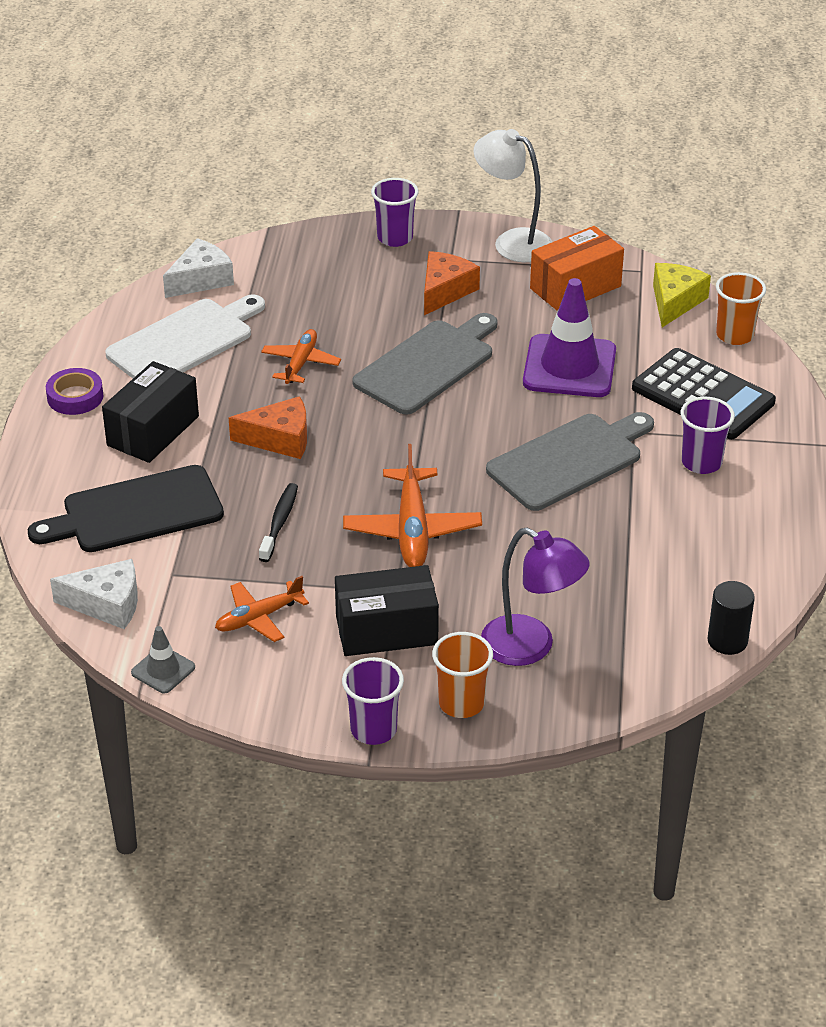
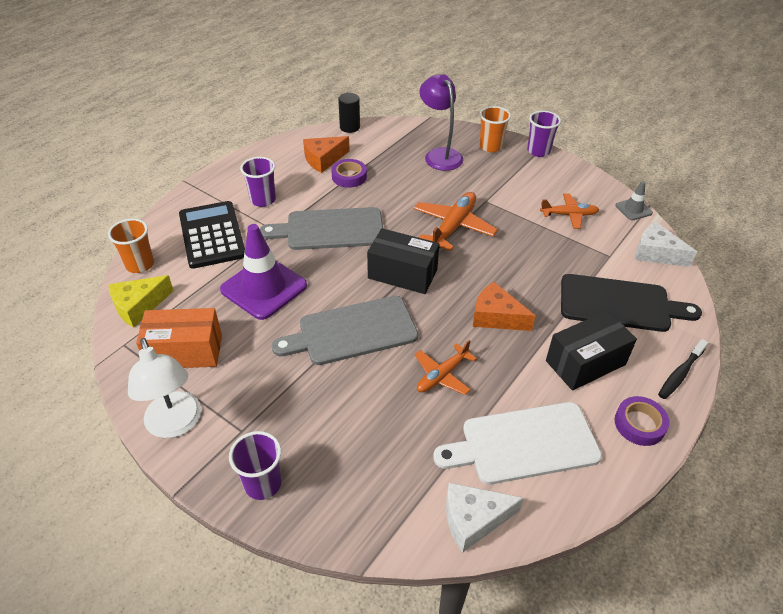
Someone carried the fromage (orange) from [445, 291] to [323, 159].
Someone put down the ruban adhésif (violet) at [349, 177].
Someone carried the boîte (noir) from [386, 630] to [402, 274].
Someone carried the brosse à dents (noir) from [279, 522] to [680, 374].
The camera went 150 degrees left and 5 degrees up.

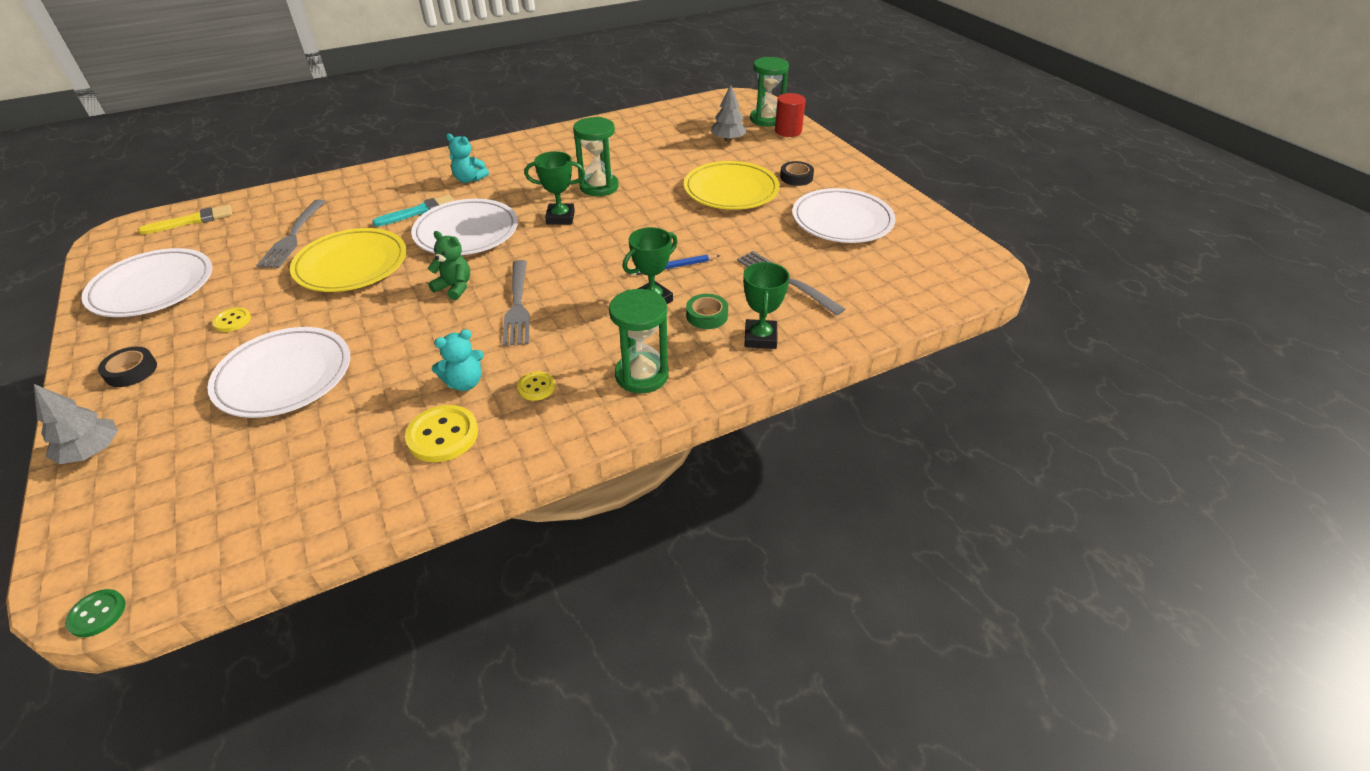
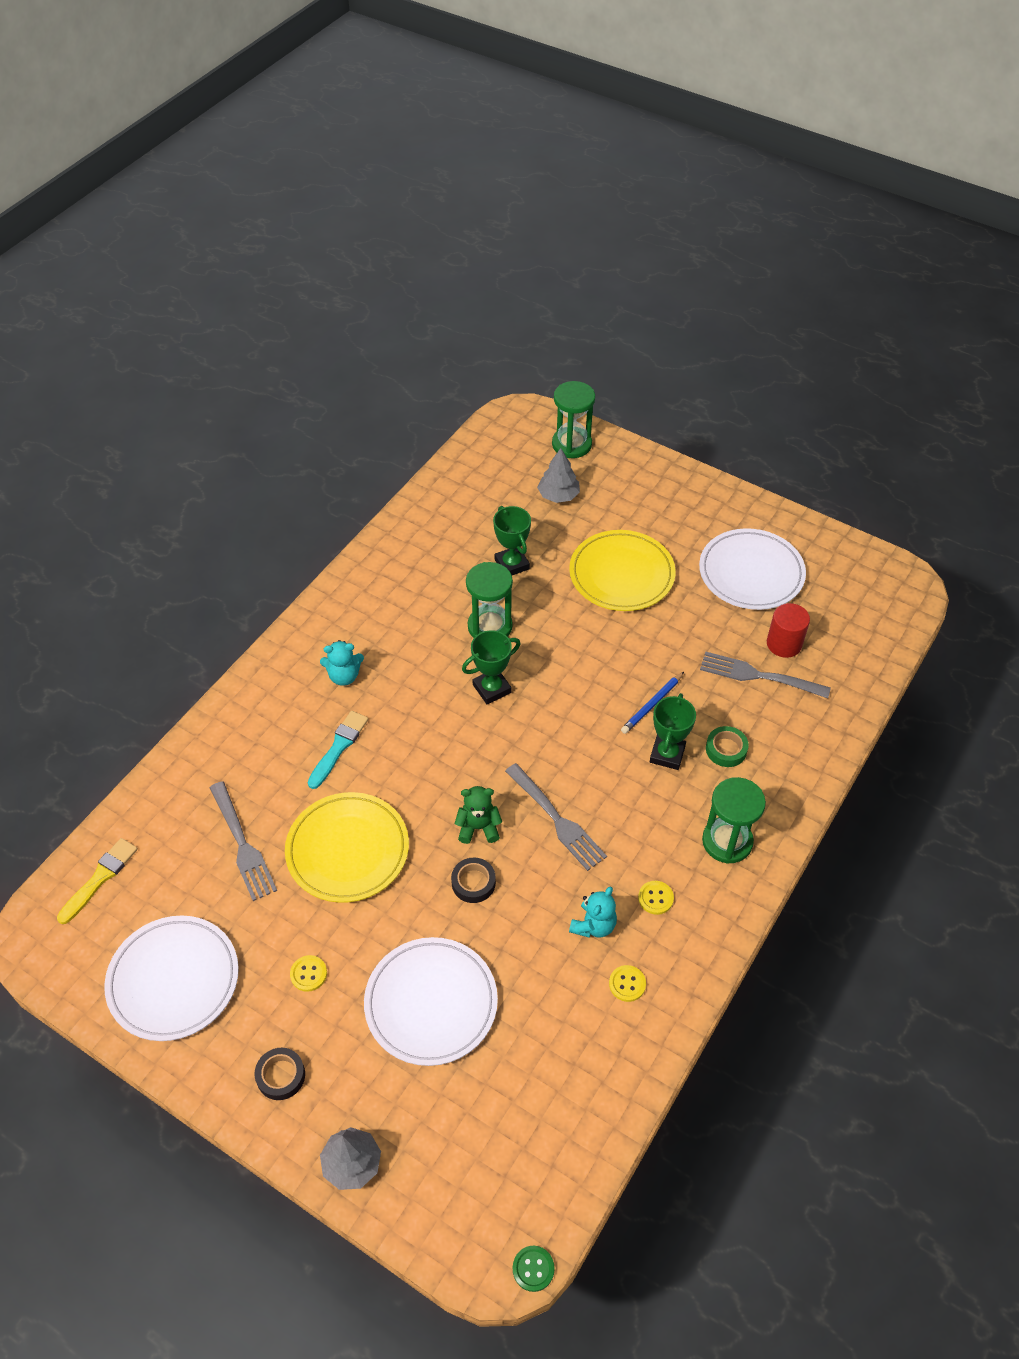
Someone carried the ruban adhésif (noir) from [796, 177] to [473, 883].
Someone carried the trophée (vert) from [760, 338] to [512, 564].
Someone scaled the bouton (jaune) at [443, 435] by 0.57.
Someone carried the cylindre (rouge) from [788, 131] to [784, 644].
Someone took away the assiette (blanc) at [466, 232].
The camera went 30 degrees left and 10 degrees up.

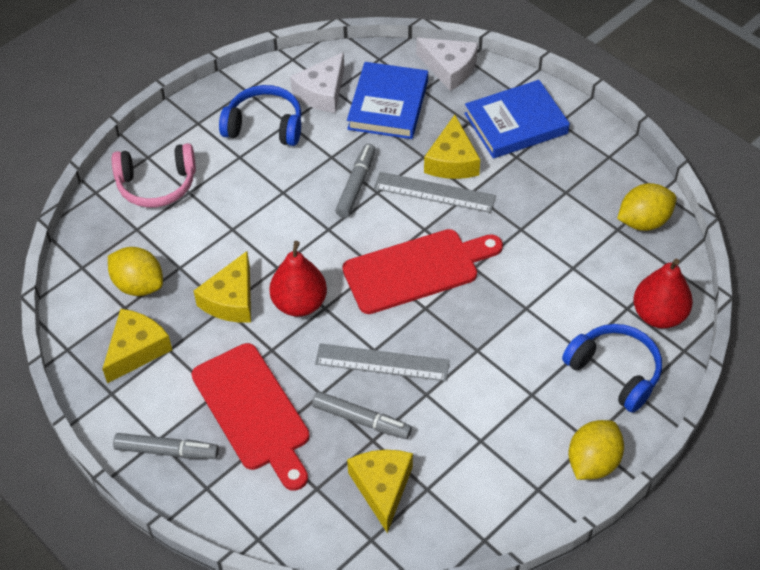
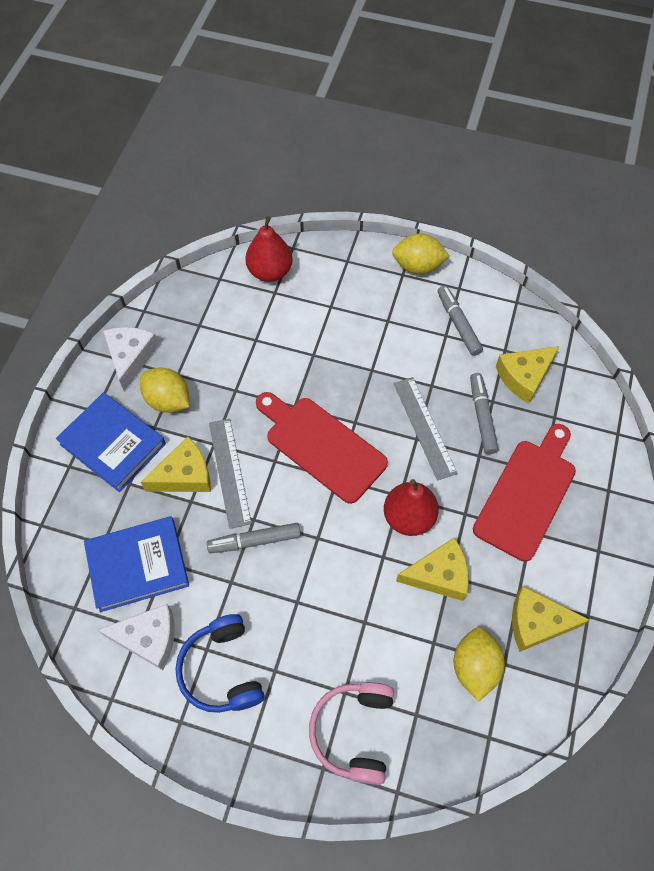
Someone carried the fromage (blanc) from [449, 68] to [130, 357].
Someone carried the citron (jaune) from [643, 221] to [168, 400].
Someone rotated the casque audio (rose) at [157, 185] by 135 degrees counterclockwise.
Someone carried the feutre (gris) from [167, 451] to [458, 324].
Someone took away the casque audio (bleu) at [615, 371].
The camera went 120 degrees left and 10 degrees up.

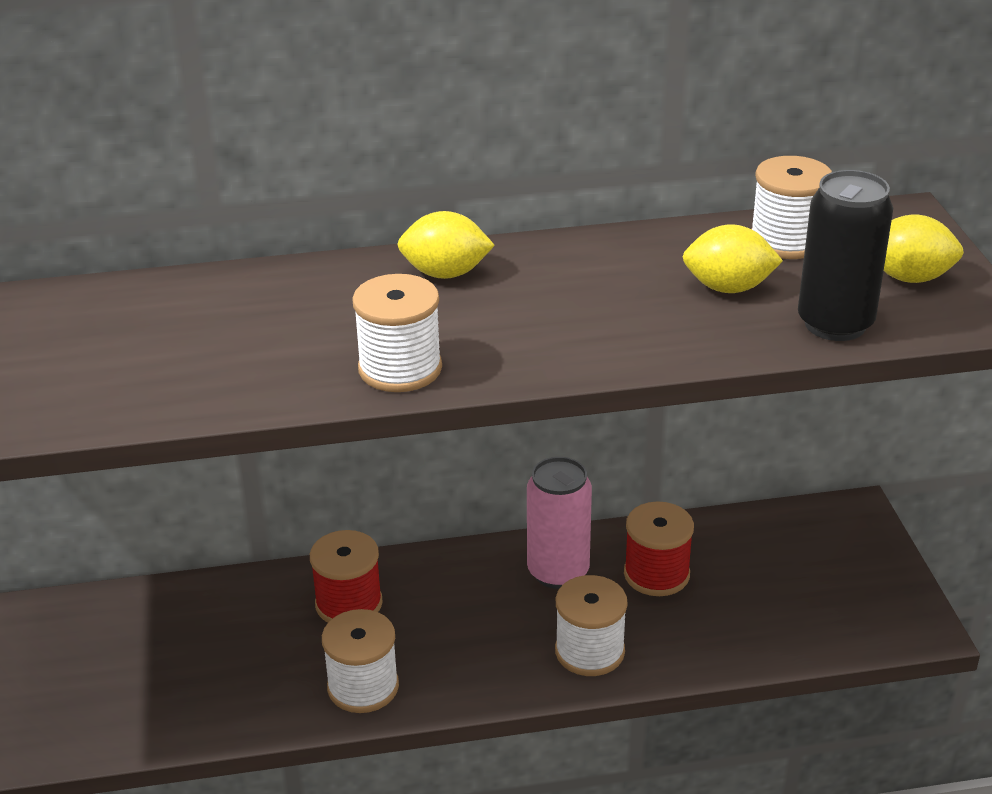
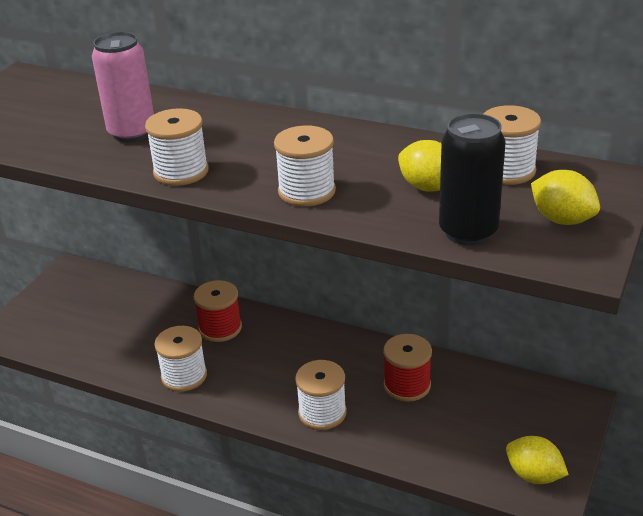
Someone carried the canette (rose) from [558, 572] to [132, 133].
Someone put down the bobine (blanc) at [306, 191].
Someone carried the citron (jaune) from [445, 273] to [534, 475].
The camera went 35 degrees right and 0 degrees up.

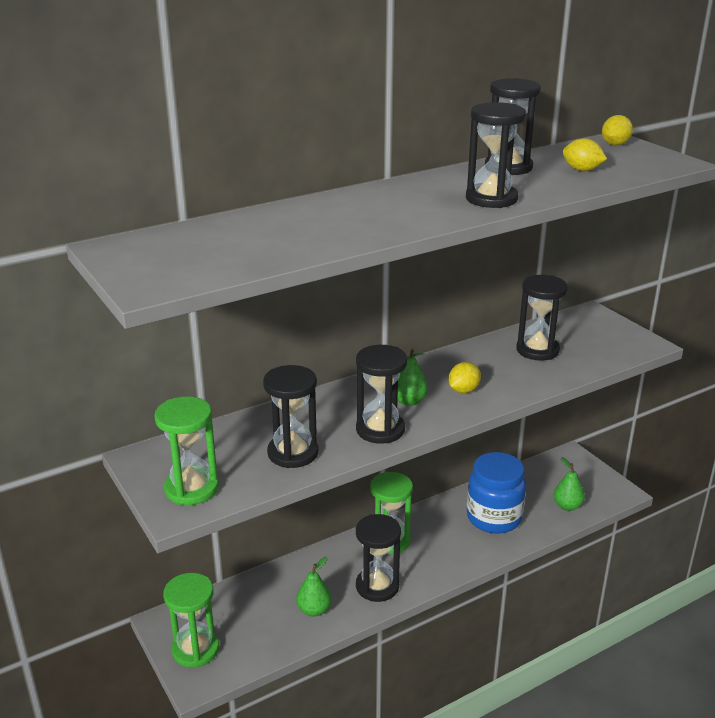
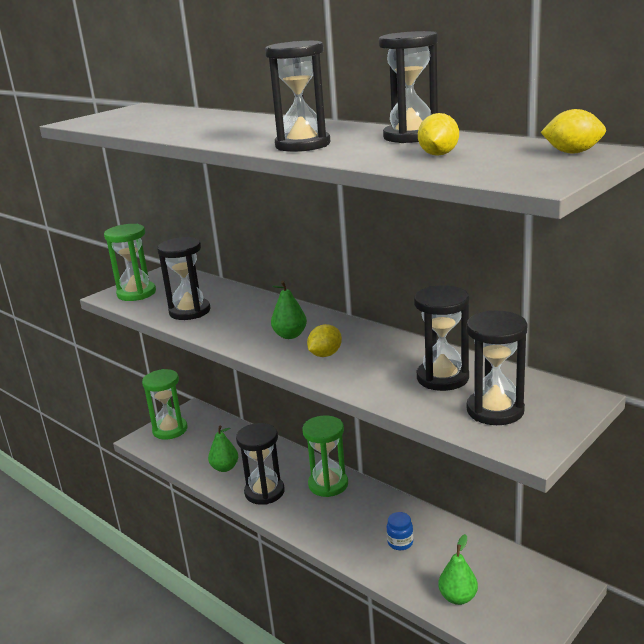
Someone rotated the citron (jaune) at [463, 390] by 75 degrees counterclockwise.
Someone scaled the bocal (bleu) at [494, 518] by 0.41.
Someone carried the sablier (noir) from [380, 430] to [495, 410].
The camera went 75 degrees right and 5 degrees down.

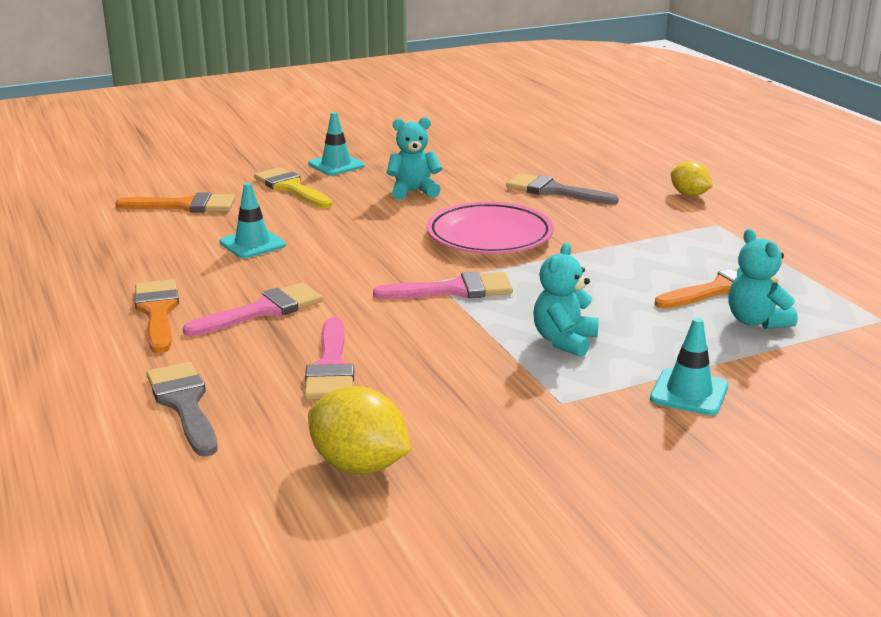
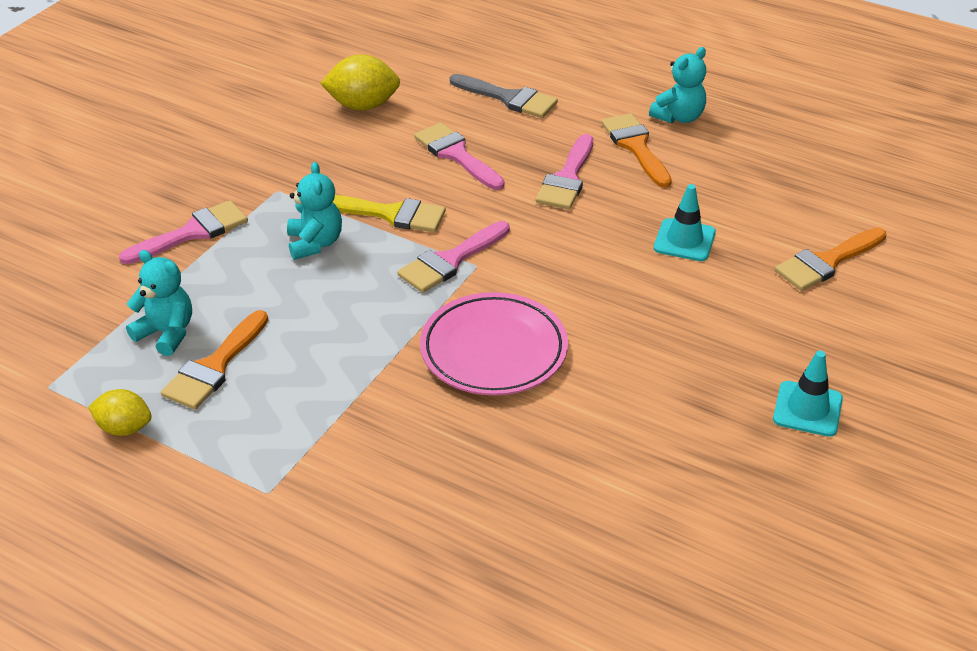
Someone carried the citron (jaune) from [689, 195] to [124, 428].
Someone swapped the cône de chantier (turquoise) at [689, 392] for the pinceau (rose) at [192, 232].
Someone carried the pinceau (jaune) from [291, 188] to [391, 214].
Someone rotated the pinceau (orange) at [157, 312] by 150 degrees counterclockwise.
Someone carried the ours en peluche (turquoise) from [413, 191] to [679, 117].
Someone took away the pinceau (gris) at [554, 191].
The camera went 145 degrees right and 15 degrees up.

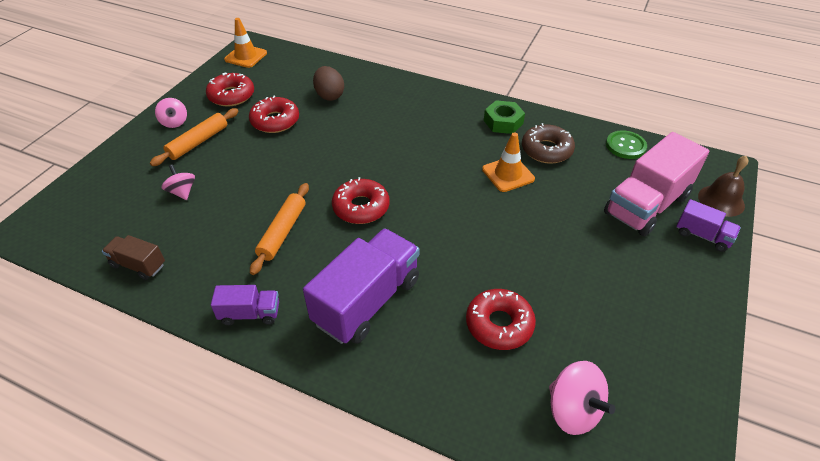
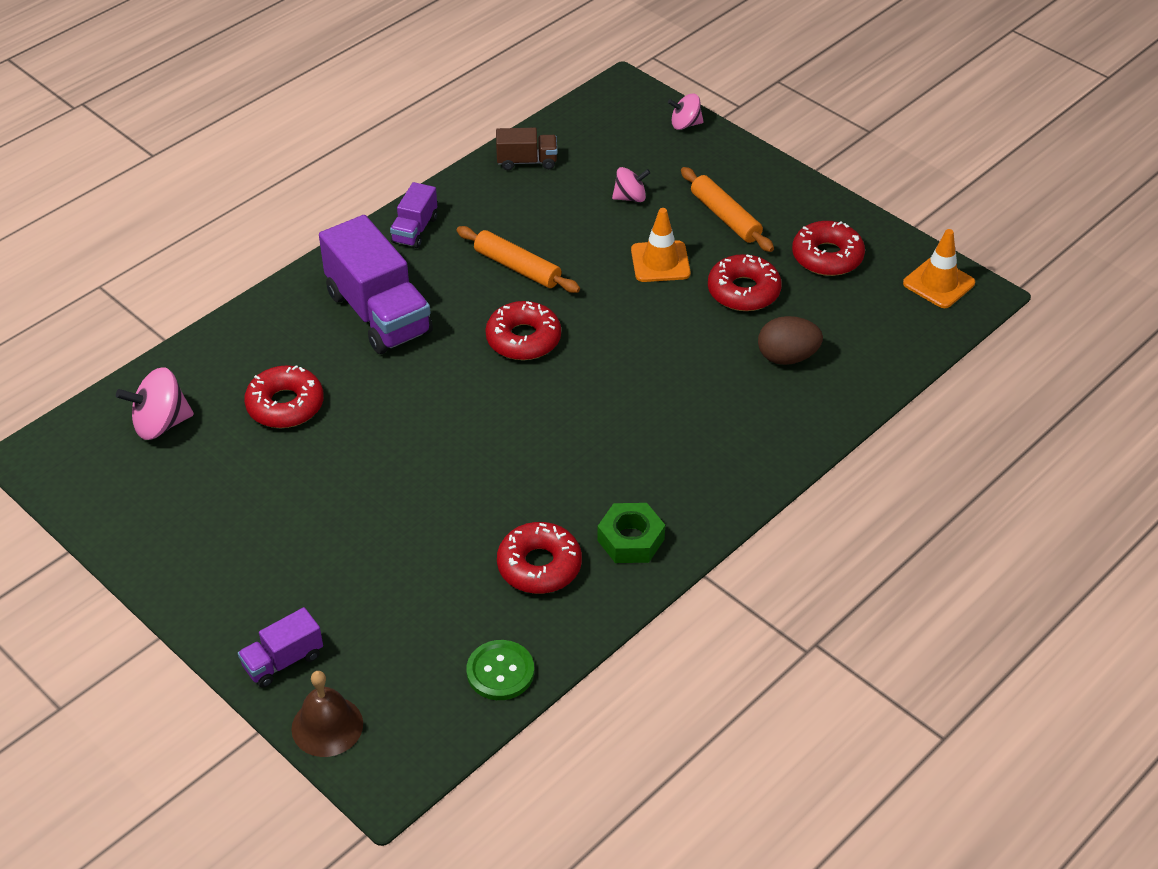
Someone rotated the camion (marron) at [138, 265] by 45 degrees clockwise.
Someone repainted the beignet (marron) at [546, 150], which became the beignet (rouge) at [539, 566].
Someone carried the cône de chantier (orange) from [508, 174] to [660, 262].
Someone carried the toupie (rose) from [174, 122] to [685, 124].
Someone took away the camion (rose) at [646, 205].
The camera went 110 degrees right and 0 degrees up.

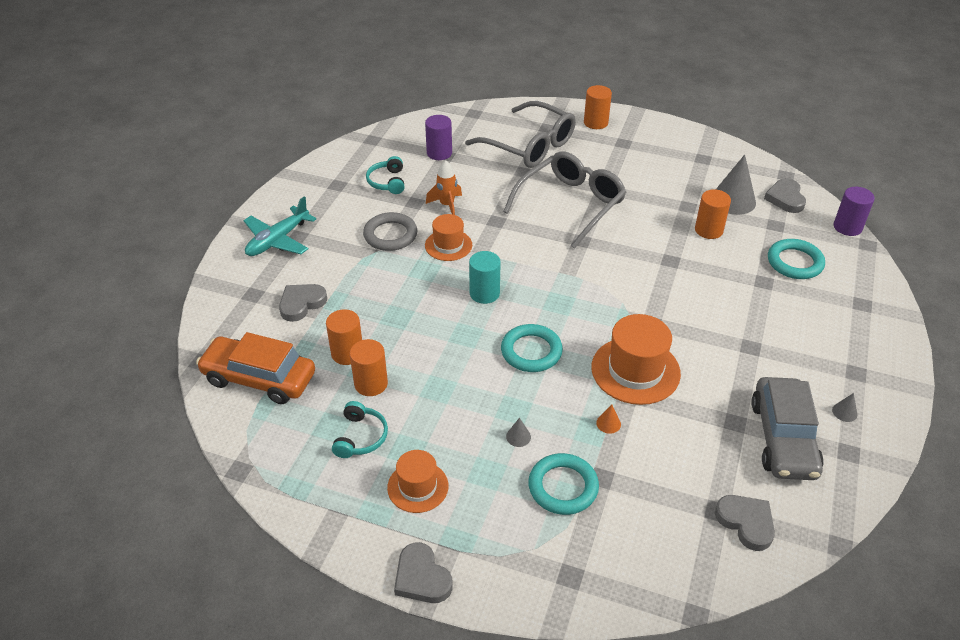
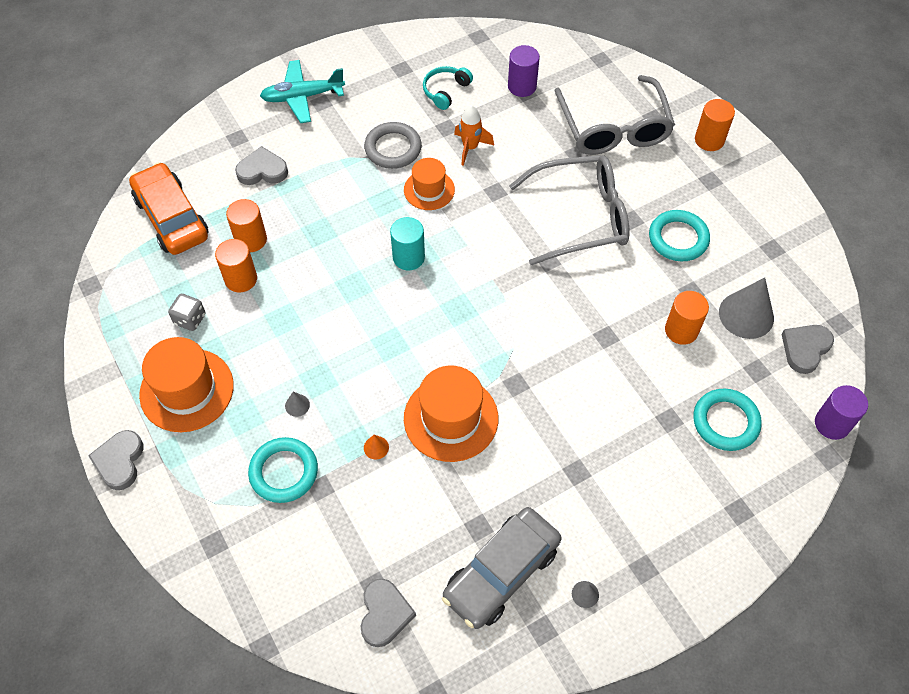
Someone scaled the chapeau (orange) at [418, 487] by 1.62.
Someone swapped the casque audio (turquoise) at [360, 437] for the dé (gris) at [190, 319].
Someone carried the anneau (turquoise) from [531, 351] to [678, 238].
The camera went 40 degrees right and 15 degrees up.

